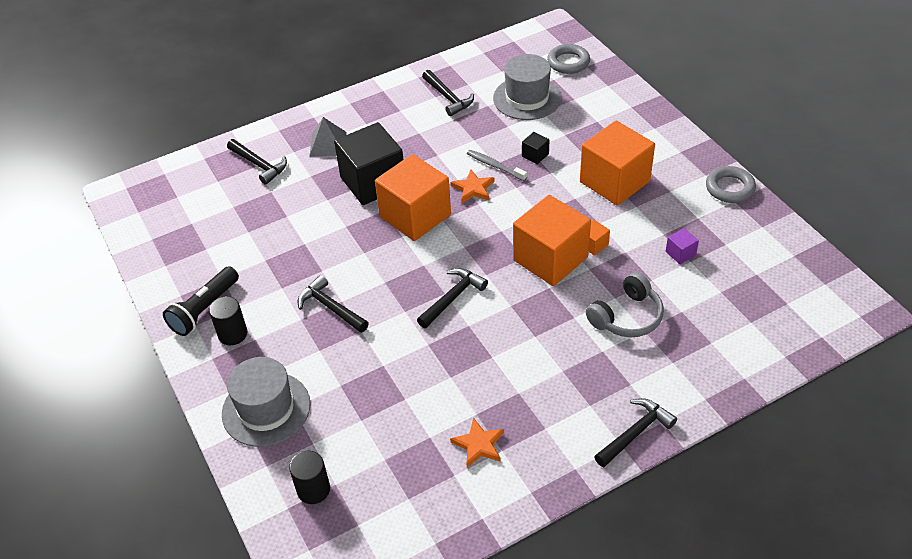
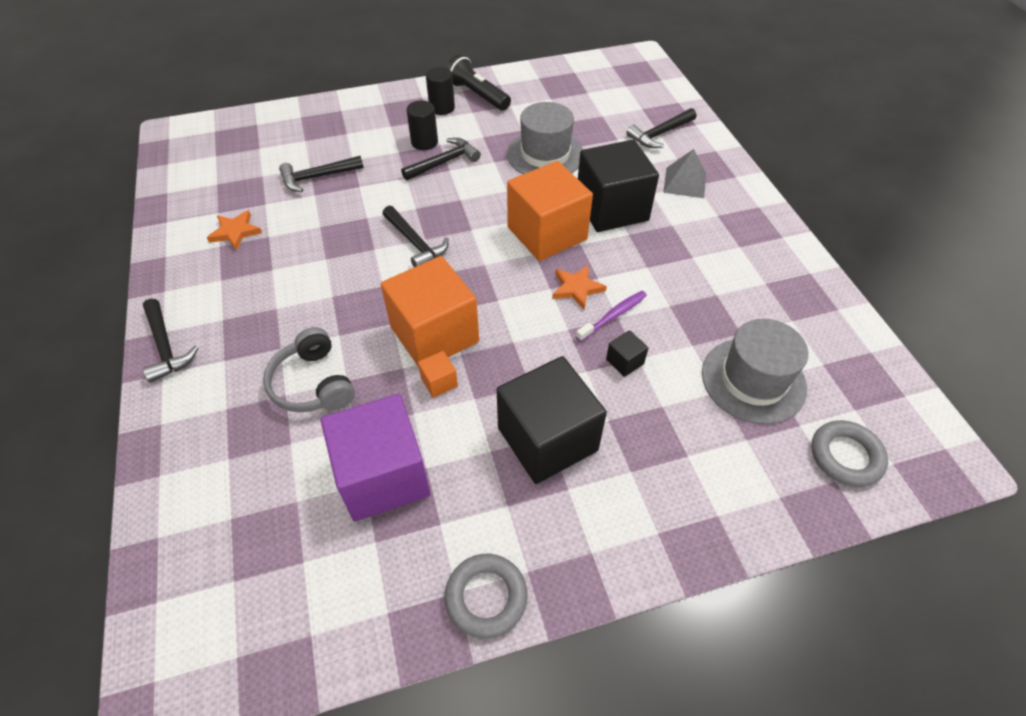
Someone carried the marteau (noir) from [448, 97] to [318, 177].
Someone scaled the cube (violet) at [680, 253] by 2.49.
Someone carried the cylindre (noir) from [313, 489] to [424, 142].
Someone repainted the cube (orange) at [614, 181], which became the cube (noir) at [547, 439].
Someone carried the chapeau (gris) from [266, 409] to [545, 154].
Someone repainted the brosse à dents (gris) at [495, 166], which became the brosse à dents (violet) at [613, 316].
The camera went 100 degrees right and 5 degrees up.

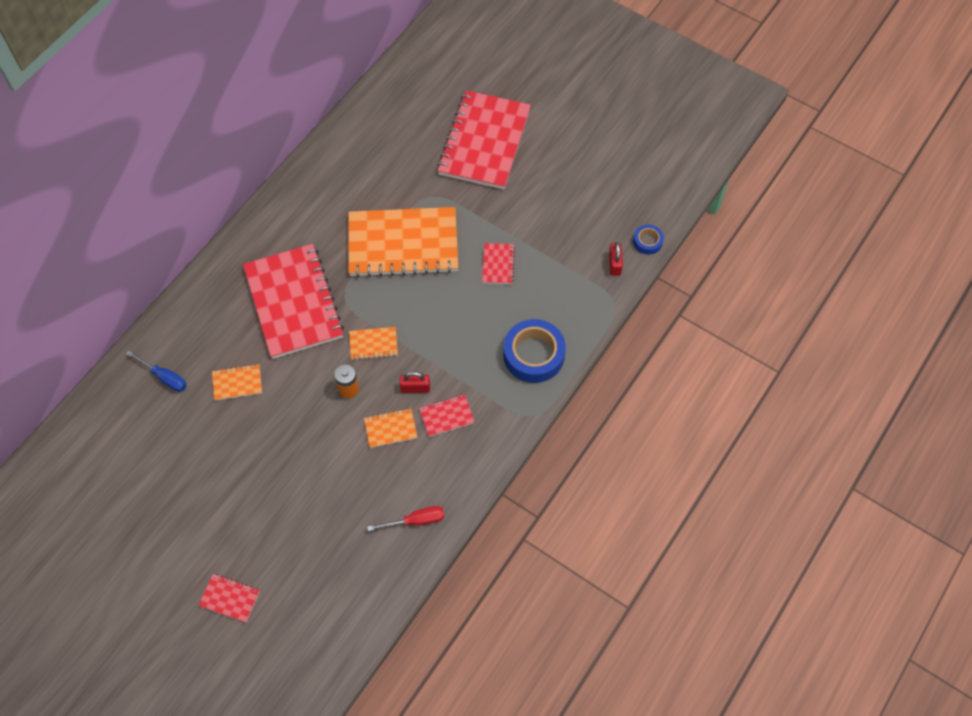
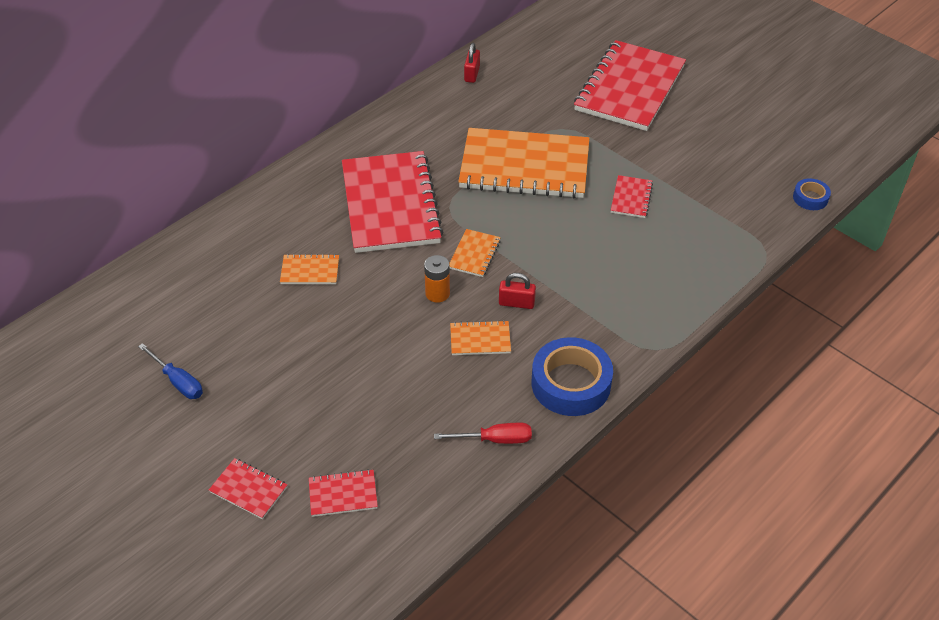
Someone carried the tournevis (bleu) from [164, 377] to [178, 381].
Someone carried the carnet (rouge) from [447, 416] to [343, 494].
Someone rotated the carnet (orange) at [373, 344] by 75 degrees counterclockwise.
Someone carried the cadenas (rouge) from [614, 264] to [472, 74].
Someone carried the ruban adhésif (bleu) from [533, 355] to [571, 383].
The camera went 10 degrees right and 15 degrees down.

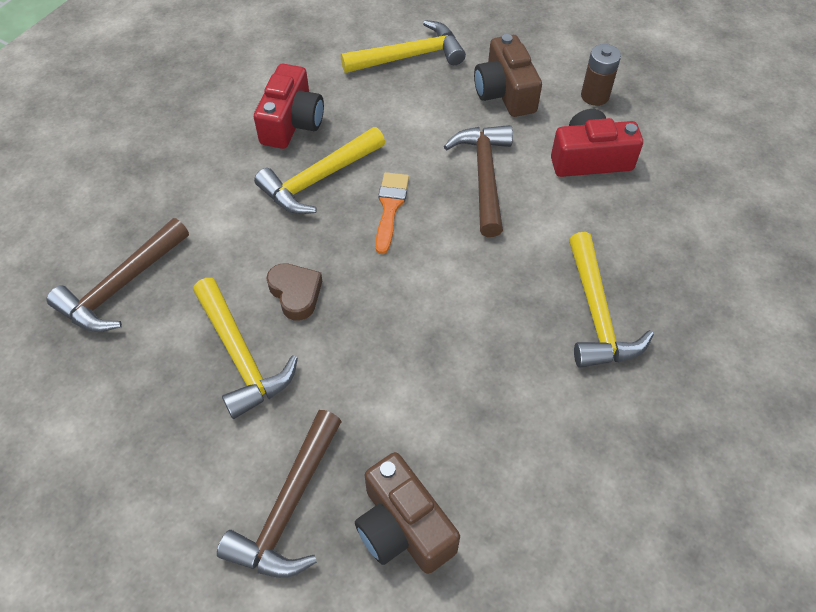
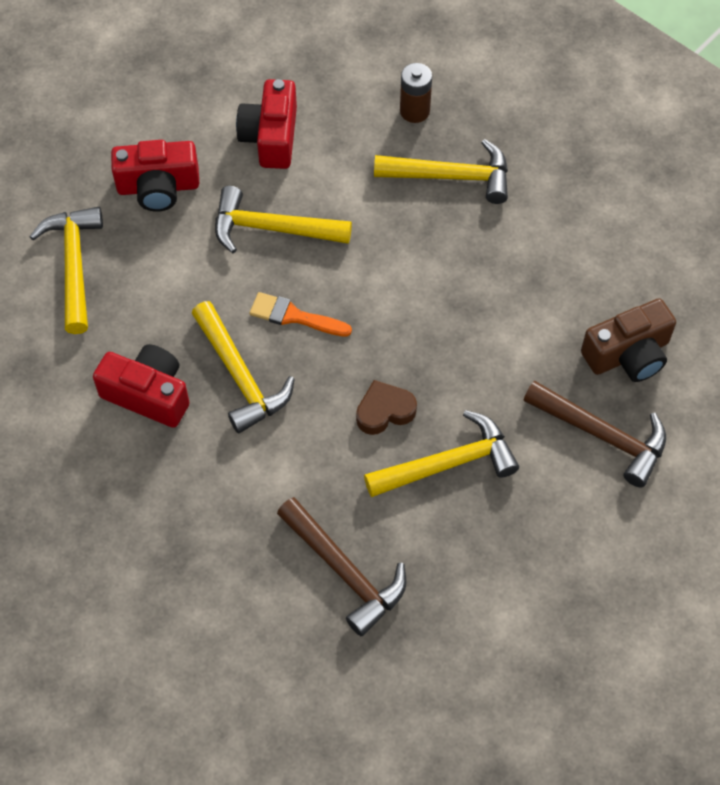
Someone repainted the appareil photo (marron) at [505, 92], which became the appareil photo (rouge) at [158, 187].
Someone repainted the marteau (marron) at [484, 176], which became the marteau (jaune) at [272, 229].
Someone carried the pile (marron) from [595, 96] to [414, 111].
The camera went 80 degrees left and 5 degrees up.

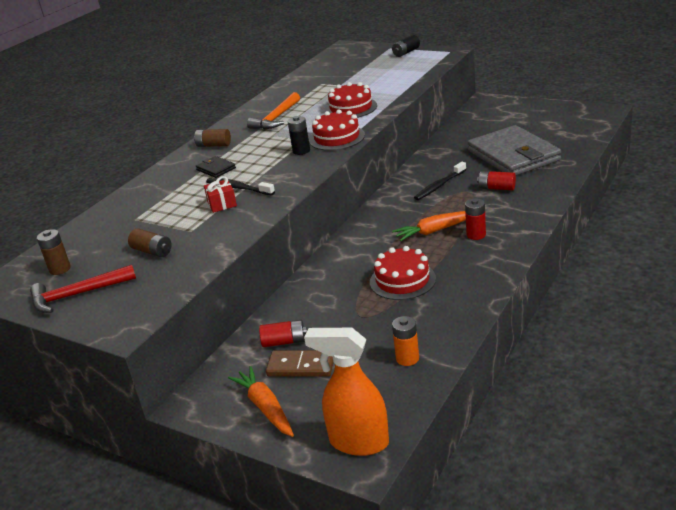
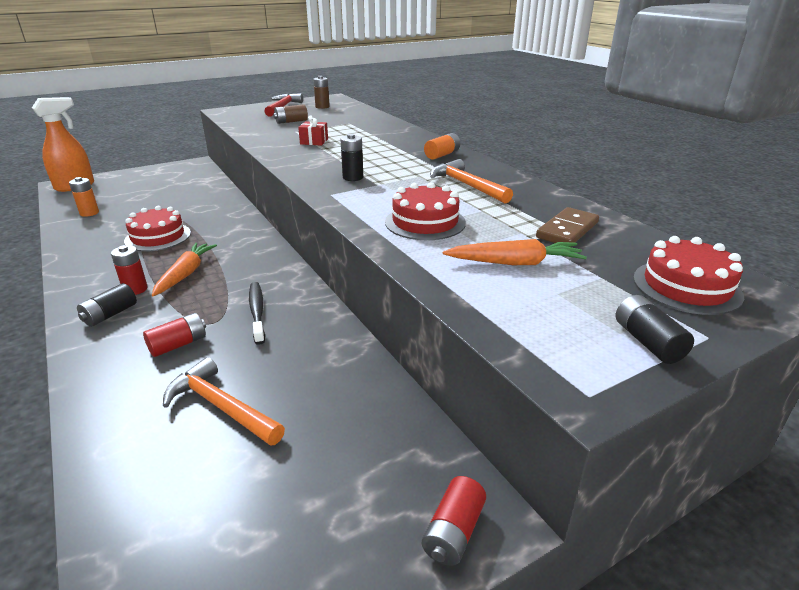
Someone put down the pile (noir) at [110, 315].
Someone swapped the portefeuille (gris) at [513, 156] for the marteau (orange) at [221, 407].
Someone carried the pile (rouge) from [284, 342] to [453, 532].
Someone repainted the pile (marron) at [213, 145], which became the pile (orange) at [442, 155].
Someone carried the carotte (orange) from [265, 407] to [515, 263].
Someone carried the domino (marron) from [301, 366] to [567, 230].
Someone carried the gâteau (rouge) from [337, 138] to [686, 286].
Someone took away the portefeuille (noir) at [216, 169].
Someone took away the brosse à dents (noir) at [238, 188].
The camera went 115 degrees right and 0 degrees up.

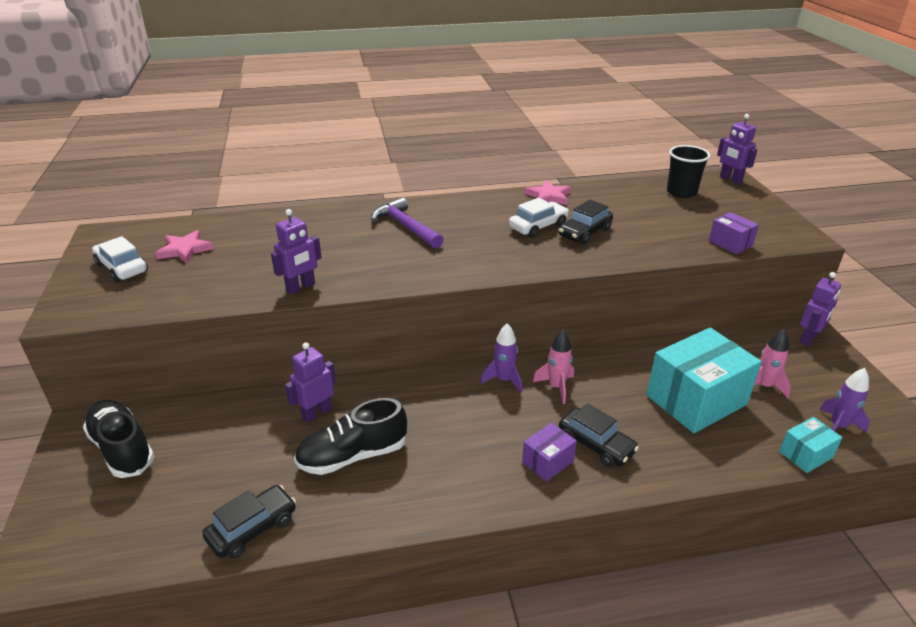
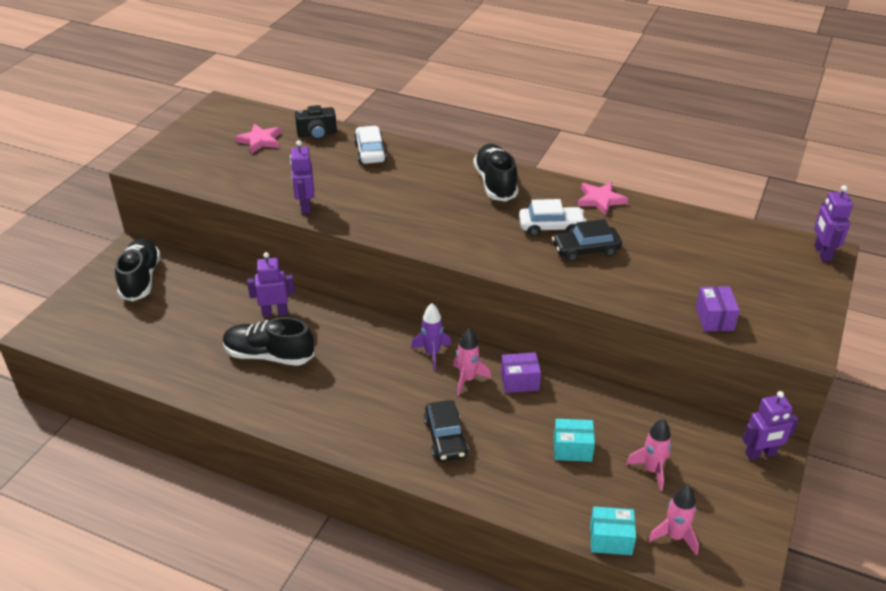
Someone rotated the robot (violet) at [301, 287] by 90 degrees clockwise.
Someone put down the appareil photo (noir) at [317, 134].
Someone carried the voiture (blanc) from [122, 268] to [370, 152].
Someone put down the chaussure (noir) at [495, 183].
Someone carried the boîte (violet) from [547, 461] to [519, 381].
Someone scaled the boîte (turquoise) at [696, 400] by 0.48.
Someone repainted the fusée (violet) at [838, 426], which became the fusée (rose) at [674, 536].
Someone took away the voiture (noir) at [252, 528].
Someone took away the marteau (violet) at [406, 226].
Someone took away the gobelet (noir) at [681, 192].
The camera went 35 degrees right and 5 degrees up.

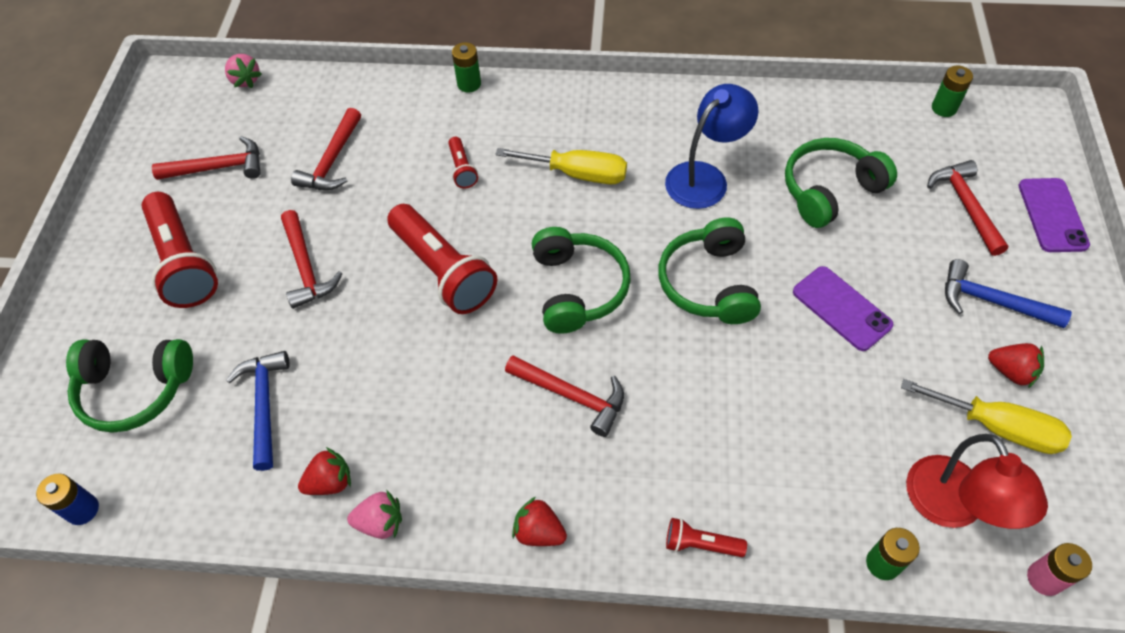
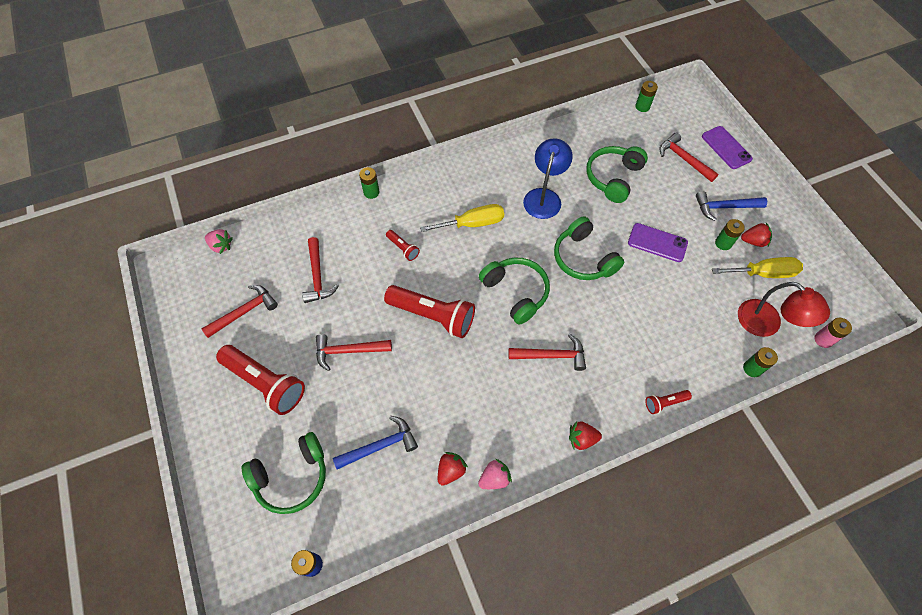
Someone rotated the marteau (rouge) at [306, 267] by 135 degrees clockwise.
Someone rotated the marteau (bleu) at [264, 404] by 105 degrees clockwise.
Someone put down the pile (vert) at [723, 243].
The camera went 30 degrees left and 5 degrees up.

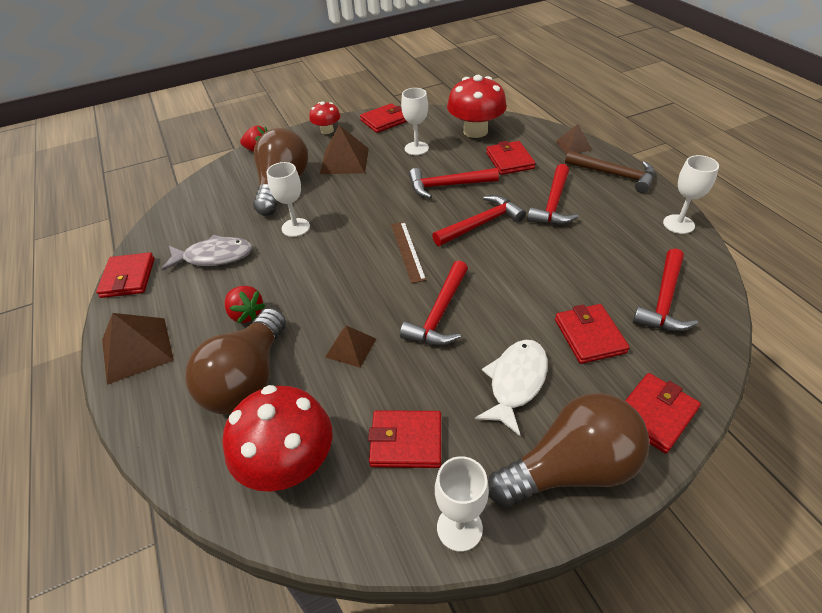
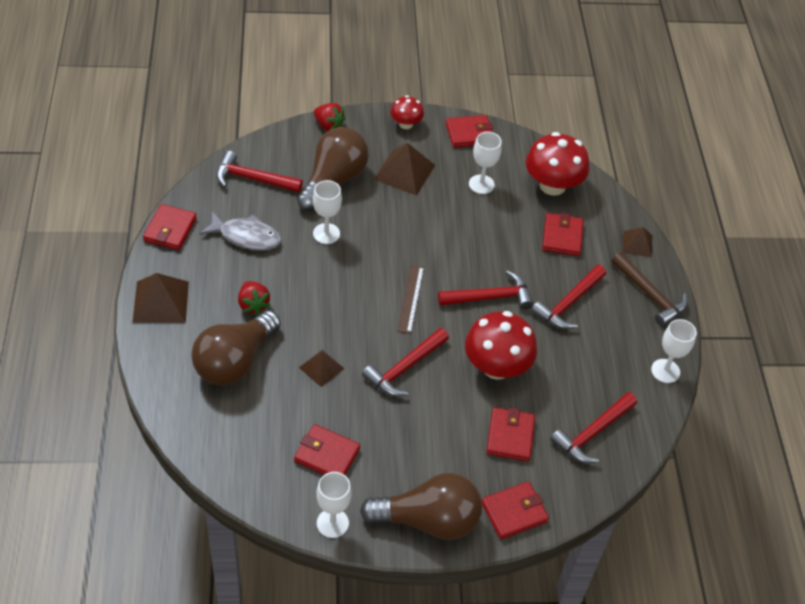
Someone carried the marteau (rouge) from [447, 186] to [253, 179].
Someone carried the champignon (rouge) from [289, 463] to [496, 366].
Someone took away the poisson (blanc) at [515, 382].
The camera went 15 degrees right and 5 degrees up.

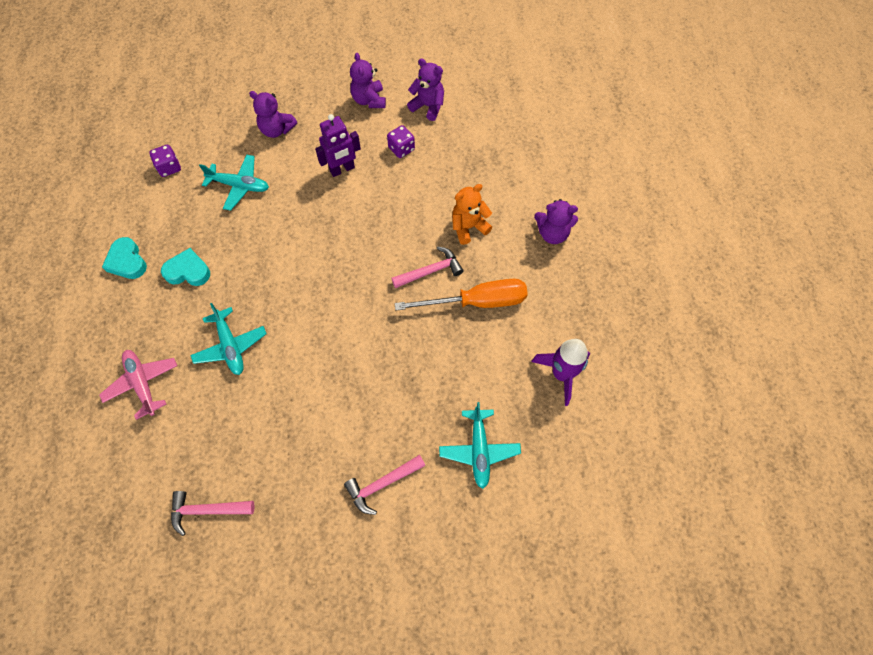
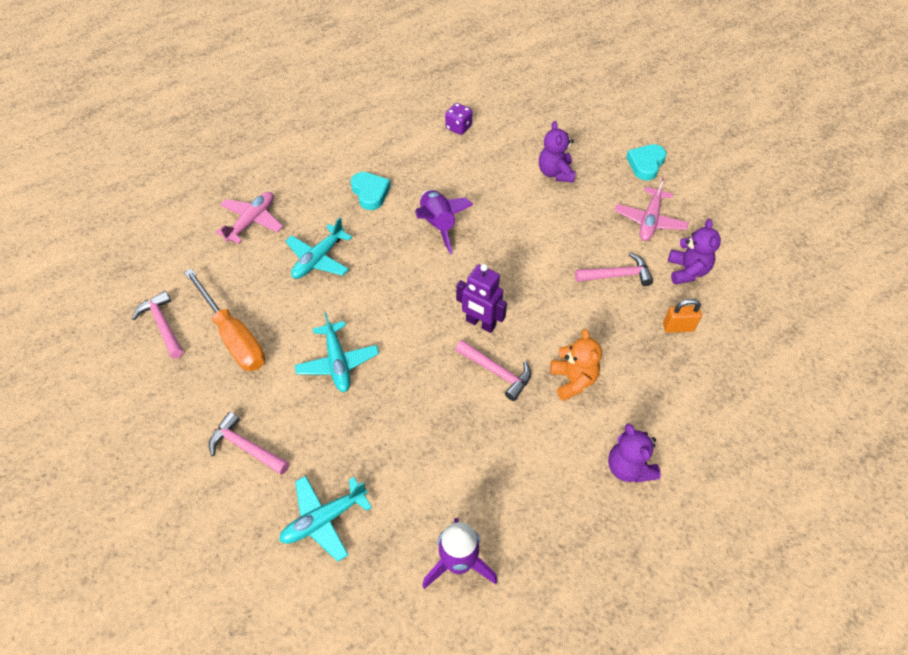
Someone carried the tournevis (orange) from [477, 302] to [233, 336].
Someone carried the avion (turquoise) from [239, 186] to [337, 362].
Someone put down the fusée (violet) at [438, 225].
Someone carried the robot (violet) from [342, 169] to [480, 323].
Someone rotated the ours en peluche (orange) at [468, 227] by 45 degrees clockwise.
Someone swapped the dé (violet) at [401, 149] for the marteau (rose) at [617, 275].
Someone swapped the ours en peluche (violet) at [369, 100] for the avion (rose) at [649, 220].
Someone carried the cœur (turquoise) from [127, 261] to [645, 164].
Someone put down the cadenas (orange) at [678, 327].
The camera went 60 degrees right and 10 degrees down.

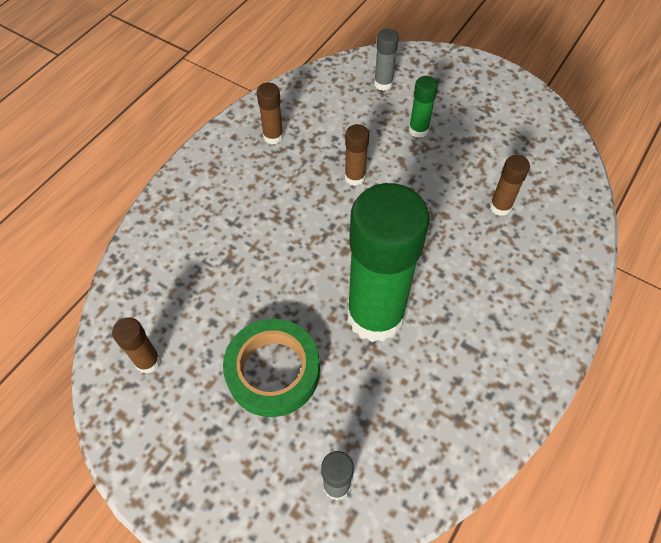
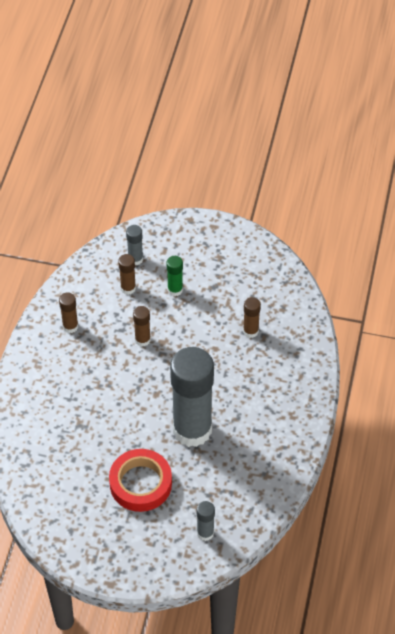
Someone repainted the ruban adhésif (vert) at [273, 371], which became the ruban adhésif (rouge) at [140, 483].
Someone carried the bâton de colle (marron) from [148, 361] to [128, 288].
Someone repainted the bâton de colle (vert) at [375, 315], which became the bâton de colle (gris) at [192, 430].
The camera went 20 degrees left and 5 degrees down.

